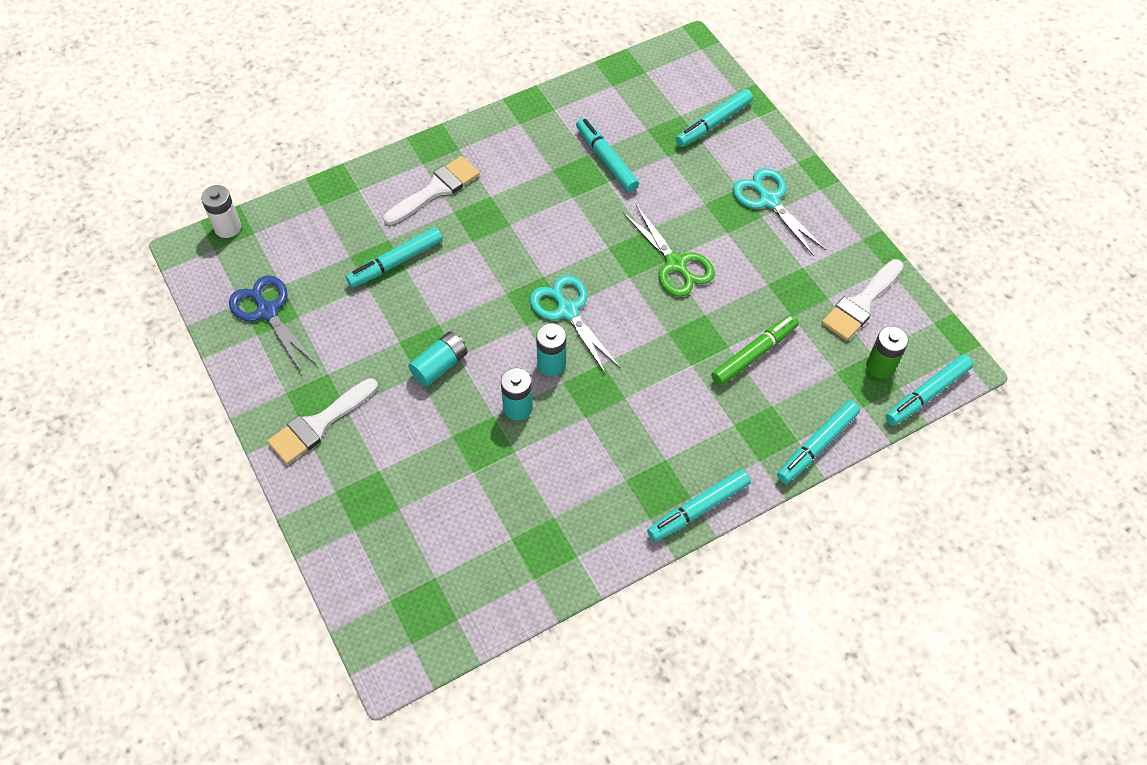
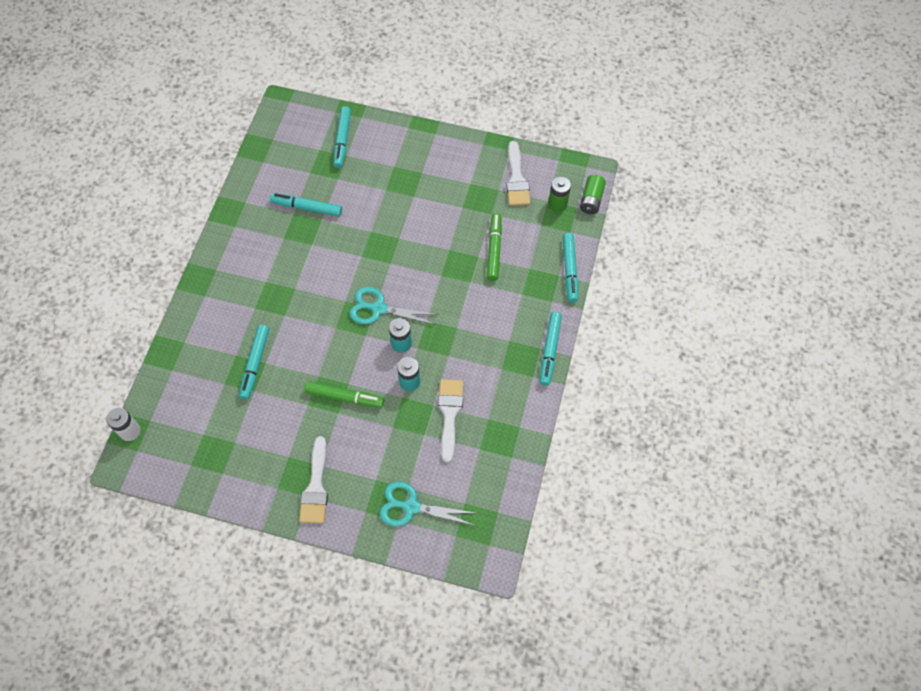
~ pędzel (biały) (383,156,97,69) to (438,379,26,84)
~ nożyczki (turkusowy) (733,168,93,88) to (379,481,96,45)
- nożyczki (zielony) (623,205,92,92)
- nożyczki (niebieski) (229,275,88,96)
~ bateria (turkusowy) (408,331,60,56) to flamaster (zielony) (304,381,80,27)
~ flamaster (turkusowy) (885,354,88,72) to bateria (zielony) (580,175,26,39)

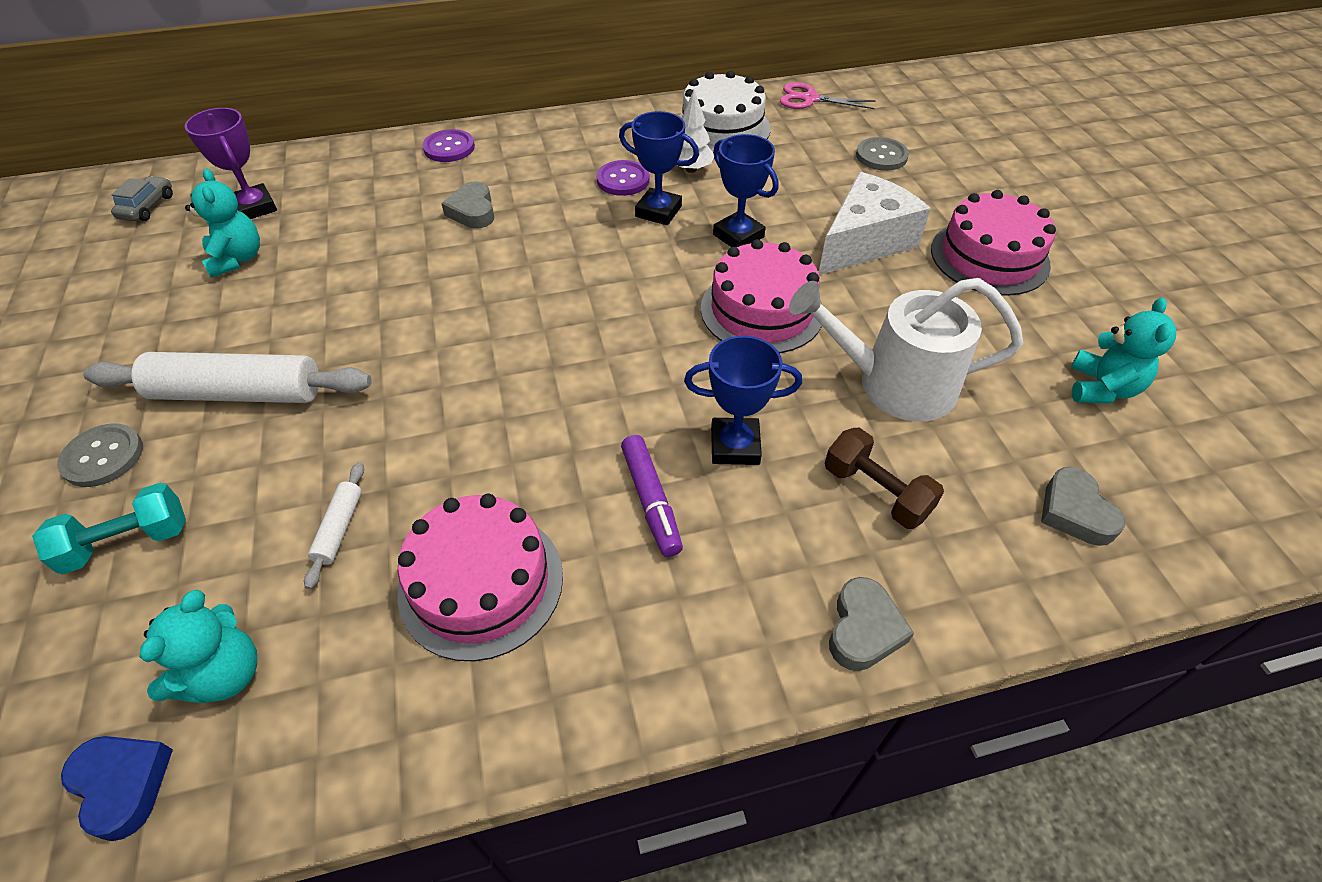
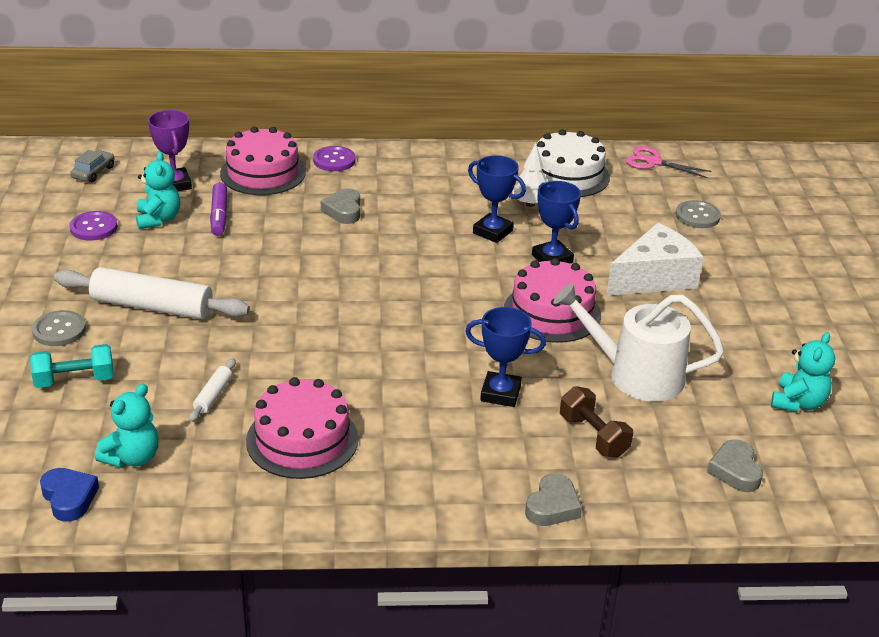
~ guzik (fioletowy) (597,160,52,36) to (70,211,48,30)
~ tort (różowy) (931,190,125,106) to (220,127,86,68)
~ flamaster (fioletowy) (621,435,62,122) to (210,182,17,54)

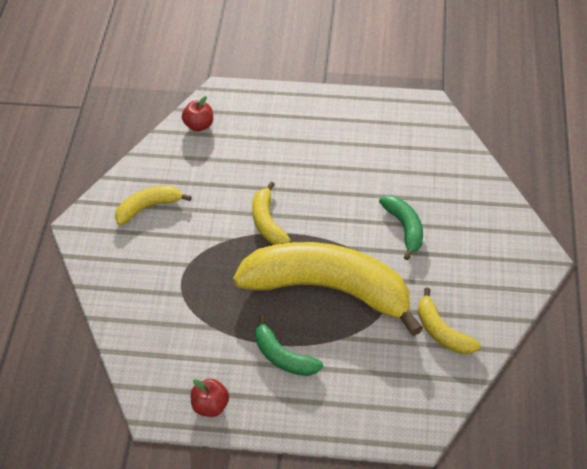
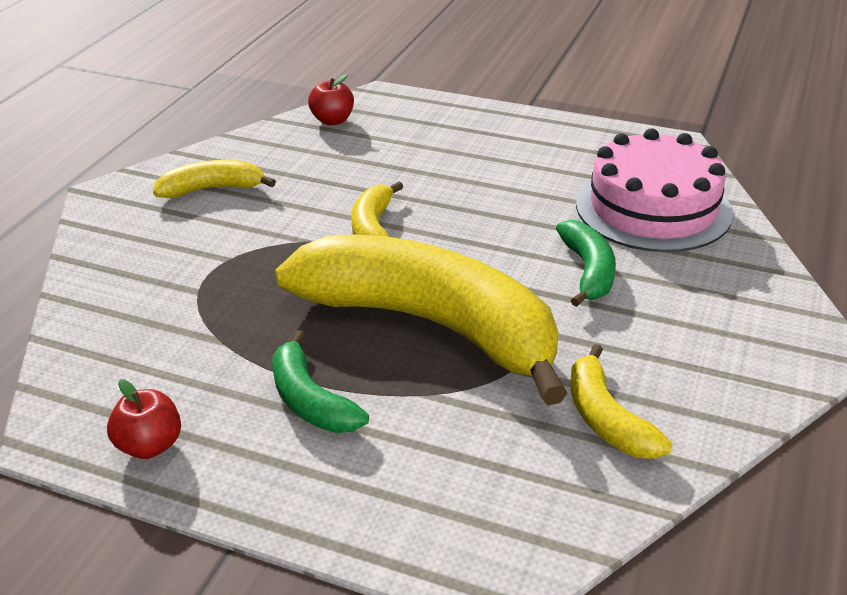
+ tort (różowy) (576,128,157,124)

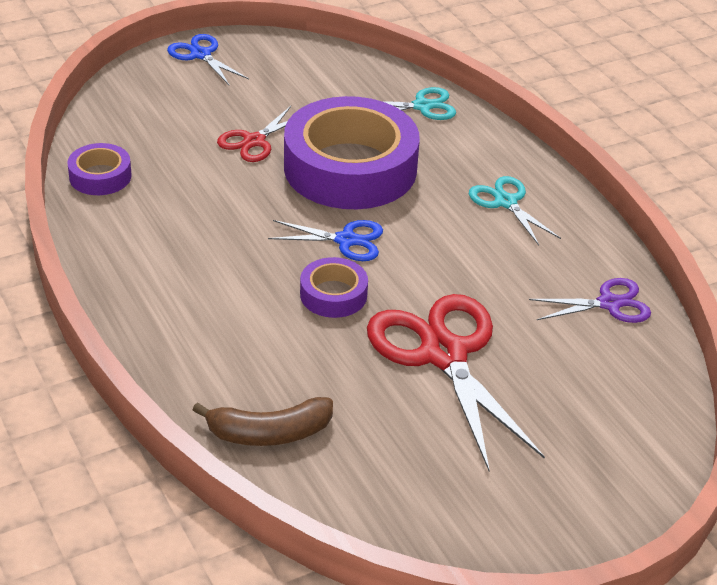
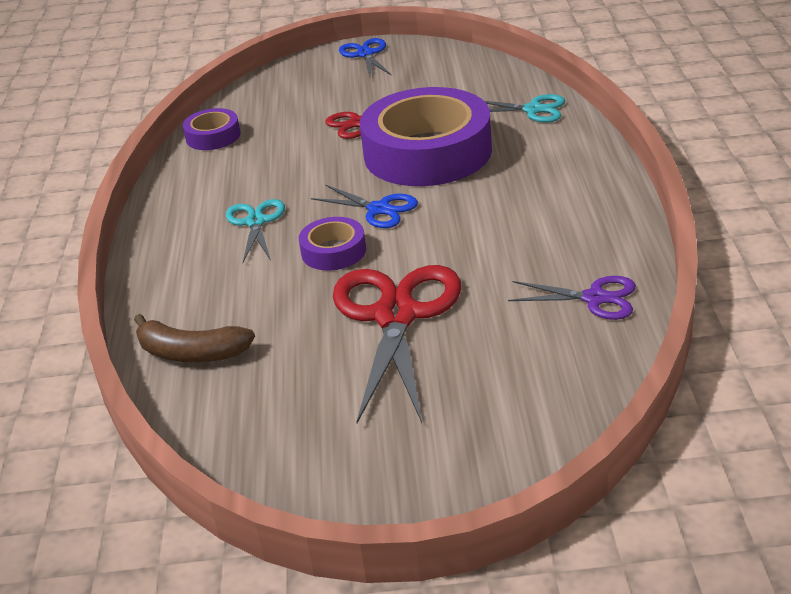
~ nożyczki (turkusowy) (469,176,92,69) to (226,199,59,64)

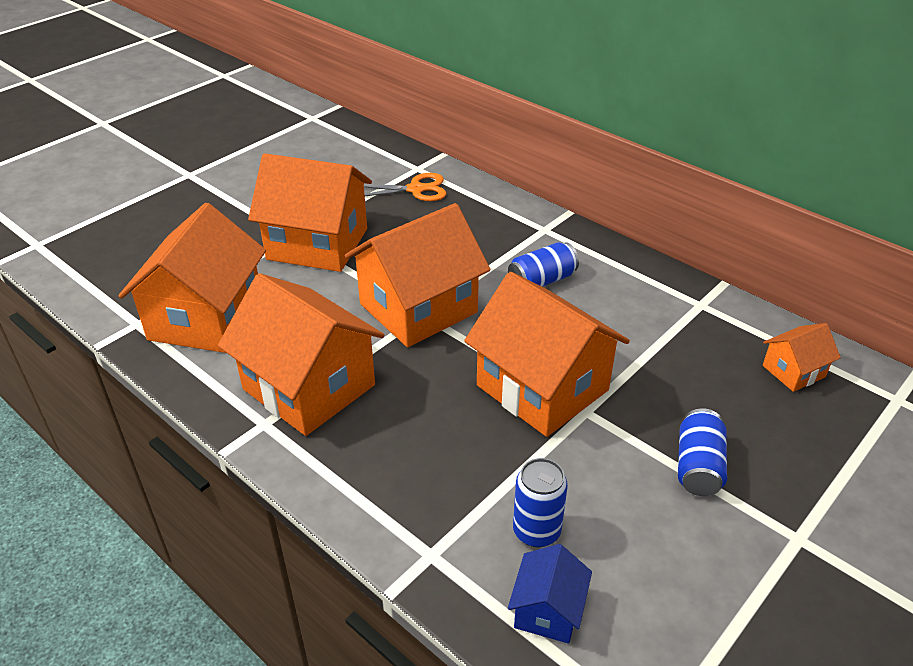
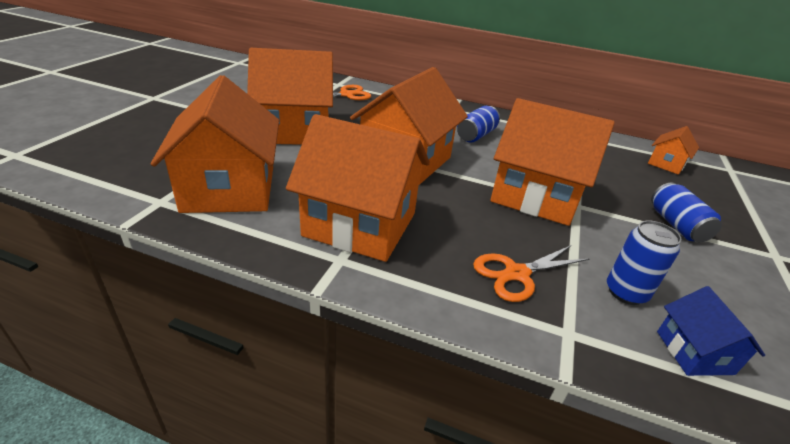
+ nożyczki (pomarańczowy) (473,245,117,57)

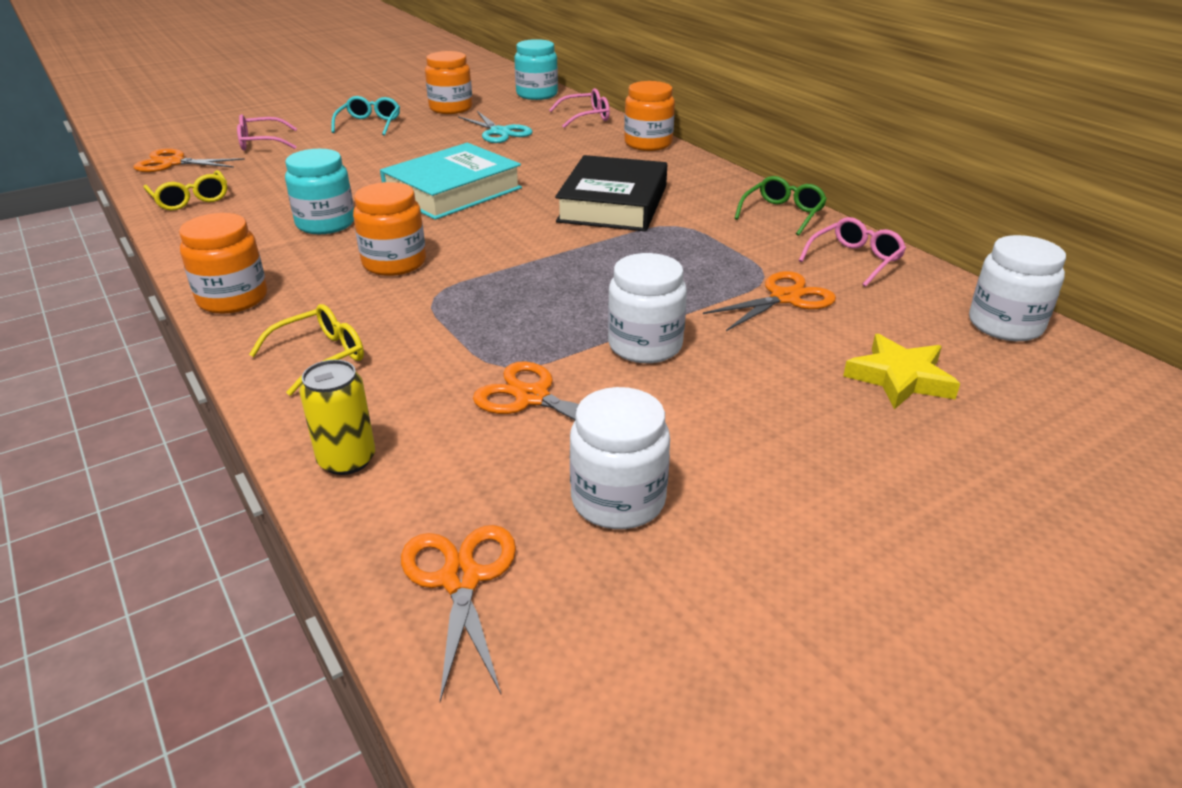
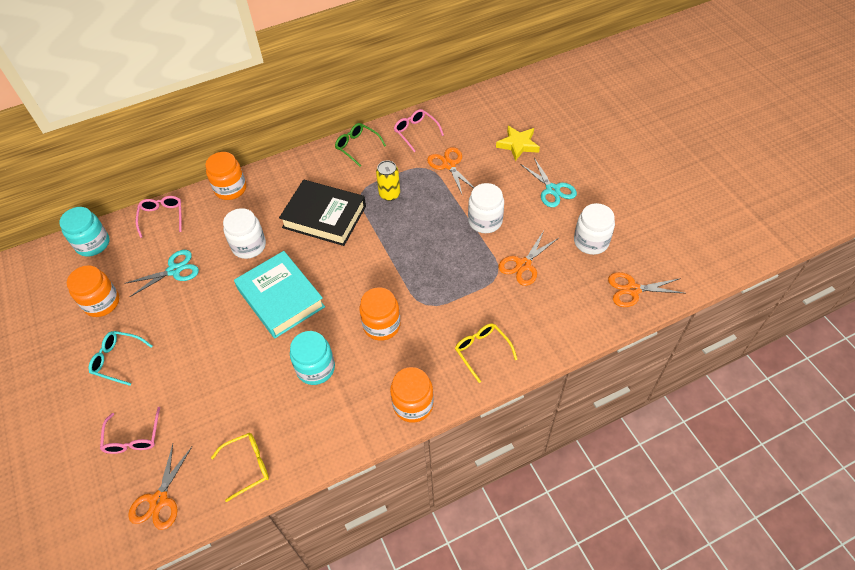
~ słoik (biały) (969,235,97,106) to (223,208,43,51)
~ puszka (żółty) (299,360,76,115) to (376,160,24,41)
+ nożyczki (turkusowy) (520,158,57,49)

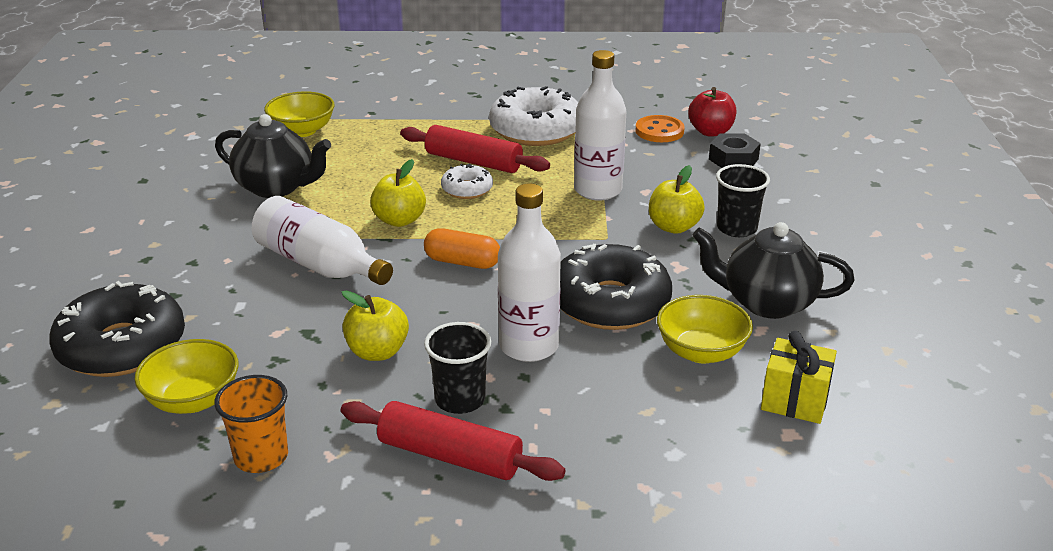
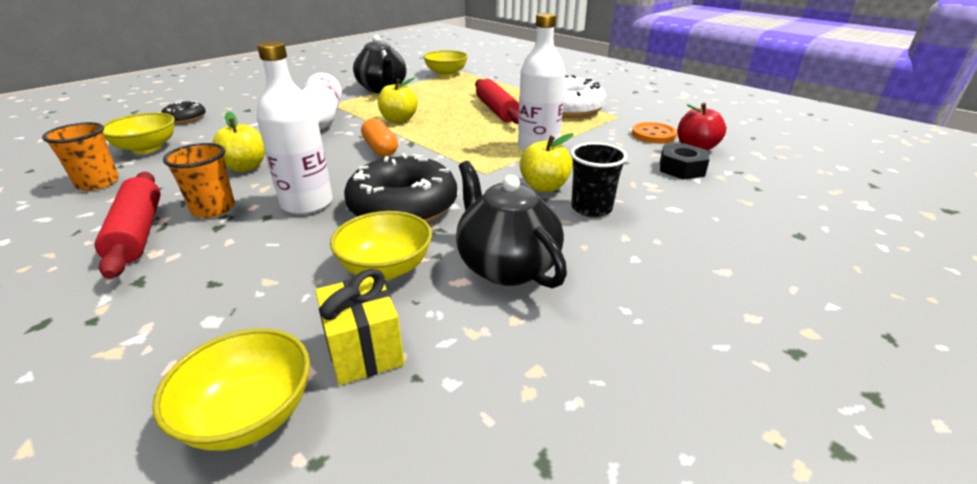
- donut (biały) (441,164,52,35)
~ donut (czarny) (49,281,136,96) = (161,101,45,23) x0.51
~ szklanka (czarny) (424,322,67,92) to szklanka (pomarańczowy) (163,143,72,75)
+ miska (żółty) (152,328,158,123)

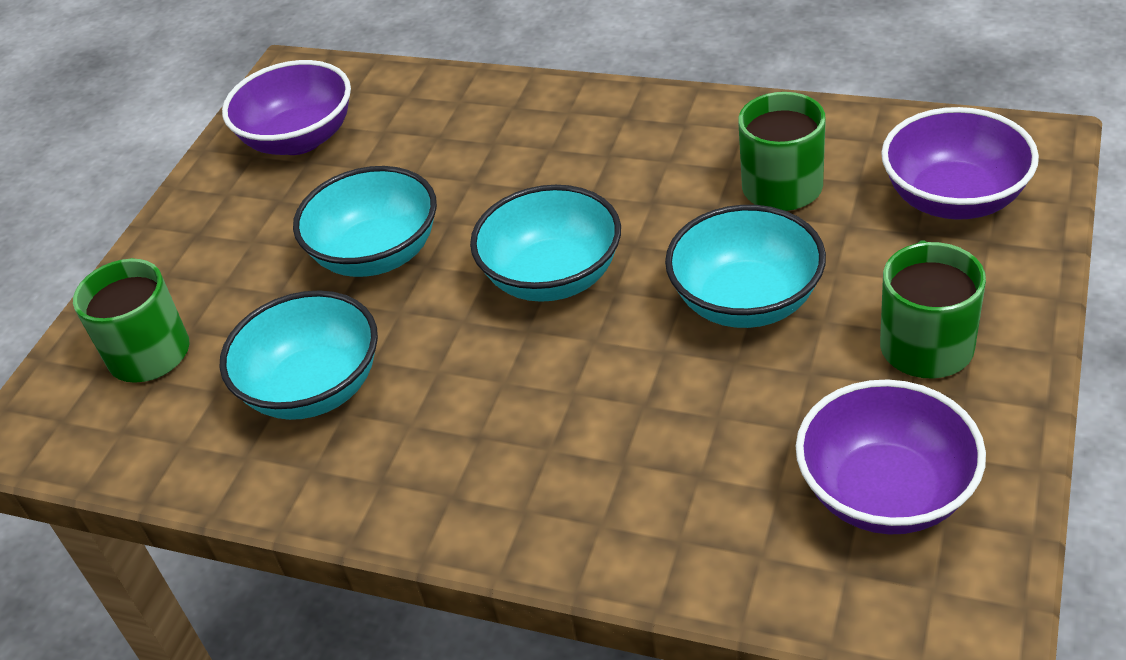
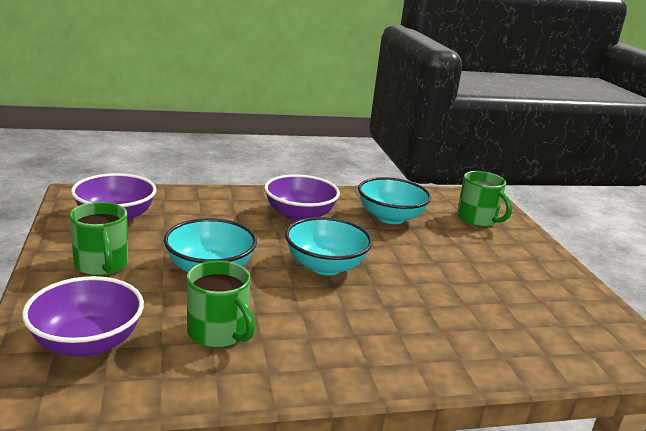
~ miska (fioletowy) (222,60,129,95) to (264,174,76,48)
- miska (turkusowy) (293,166,144,111)

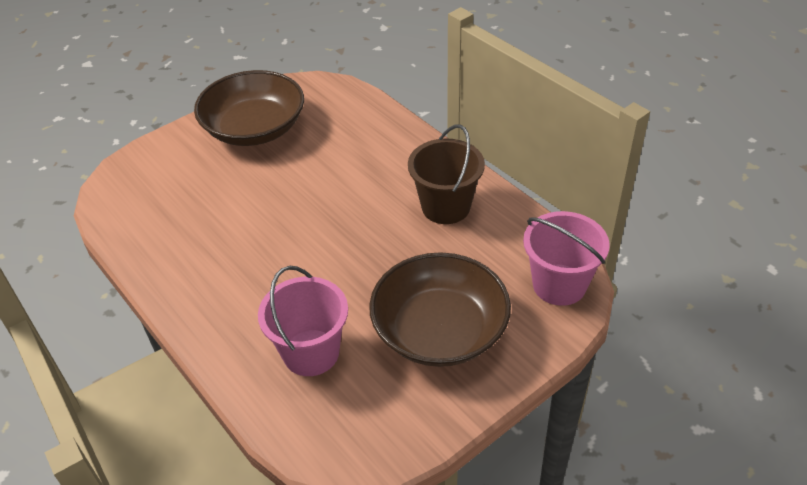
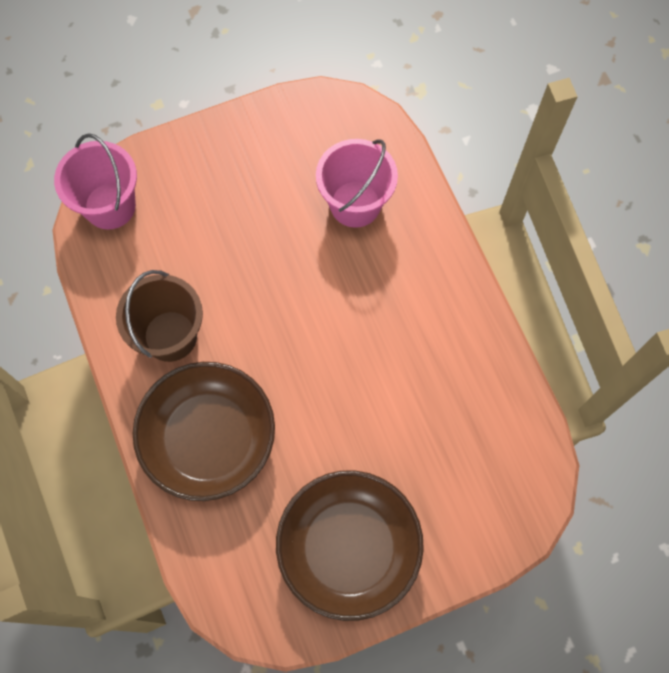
~ miska (brązowy) (369,252,142,115) to (132,362,143,139)

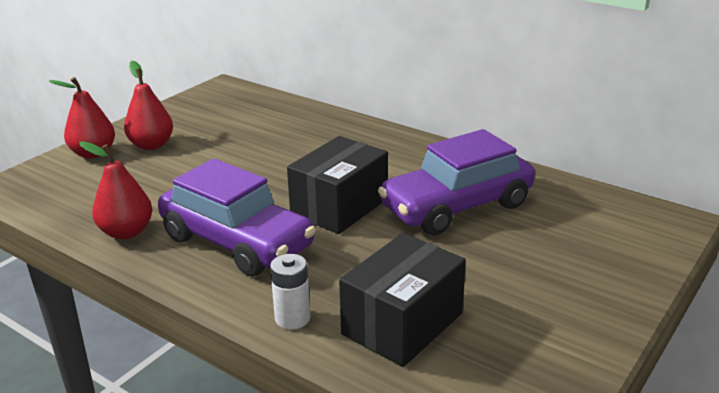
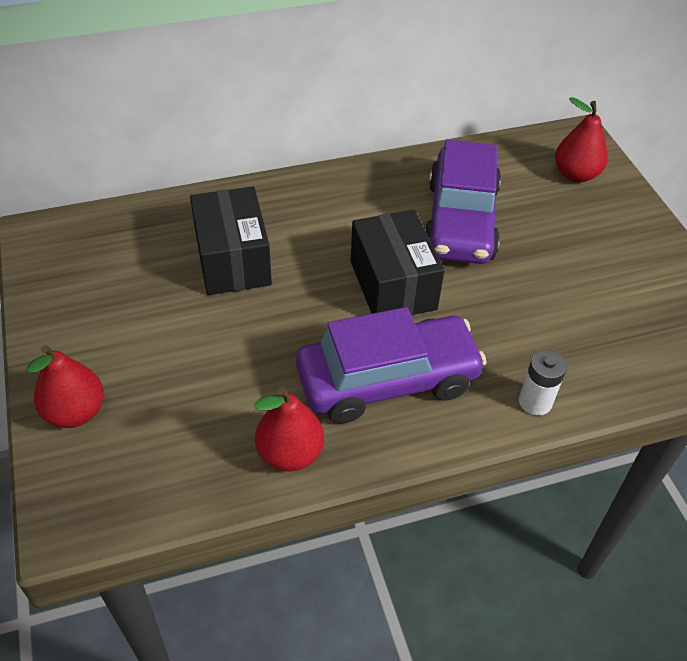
~ gruszka (czerwony) (124,61,49,89) to (555,97,53,85)
~ pudełko (czarny) (339,233,127,134) to (190,187,82,108)

